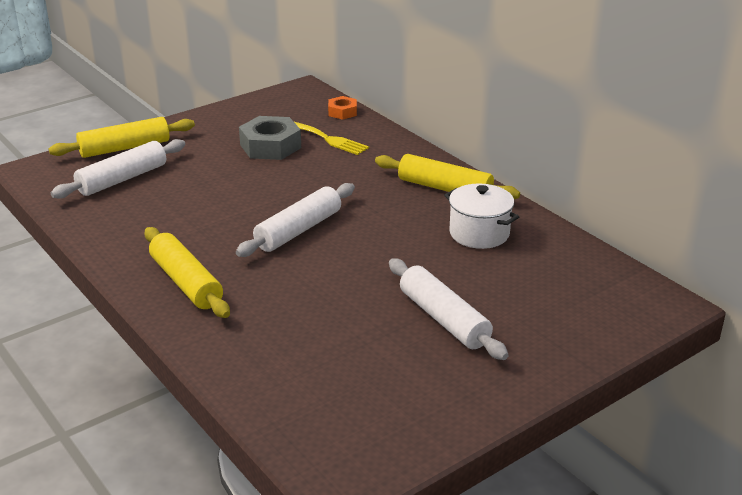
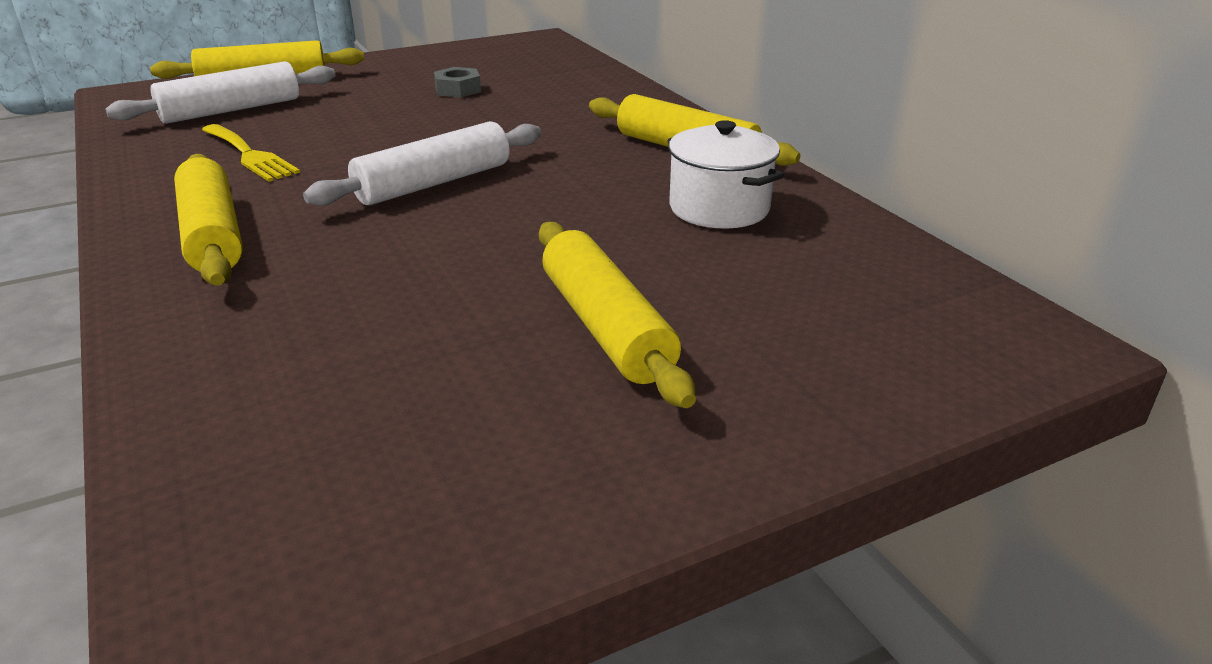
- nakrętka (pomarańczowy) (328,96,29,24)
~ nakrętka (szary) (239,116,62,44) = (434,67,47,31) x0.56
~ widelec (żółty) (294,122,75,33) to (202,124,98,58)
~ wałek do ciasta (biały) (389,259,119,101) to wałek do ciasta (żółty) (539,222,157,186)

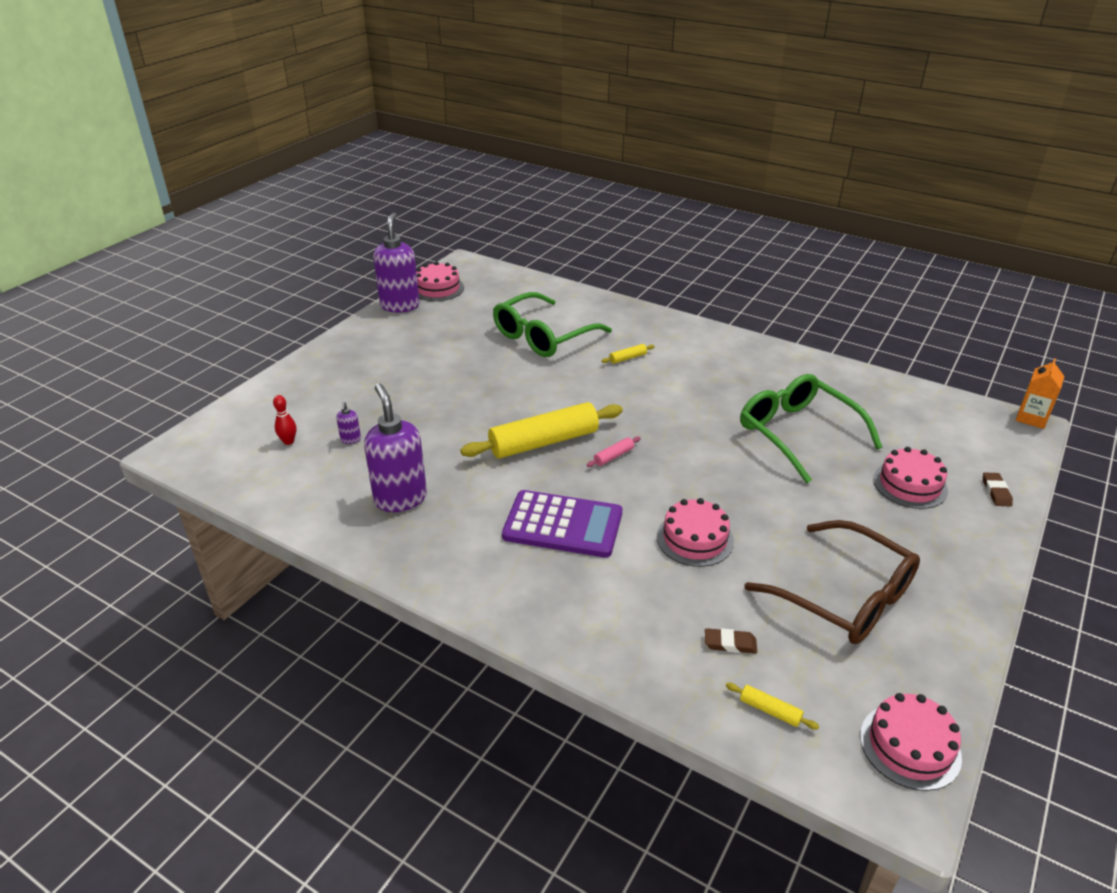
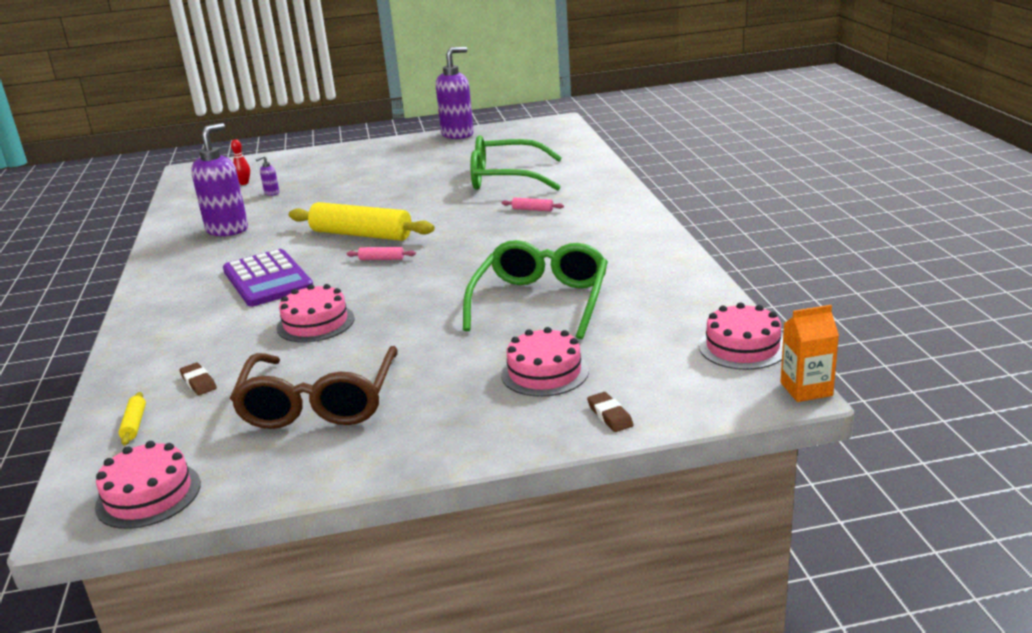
~ tort (różowy) (416,262,48,39) to (699,302,84,68)
~ wałek do ciasta (żółty) (601,344,54,20) to wałek do ciasta (różowy) (502,198,62,13)
~ gumka do mazania (brązowy) (983,472,30,34) = (587,392,47,40) 75 degrees counterclockwise

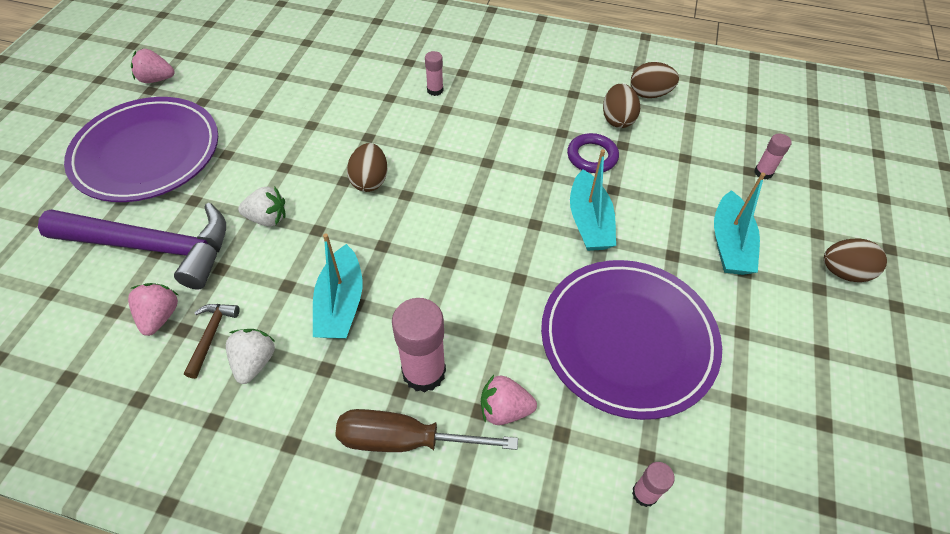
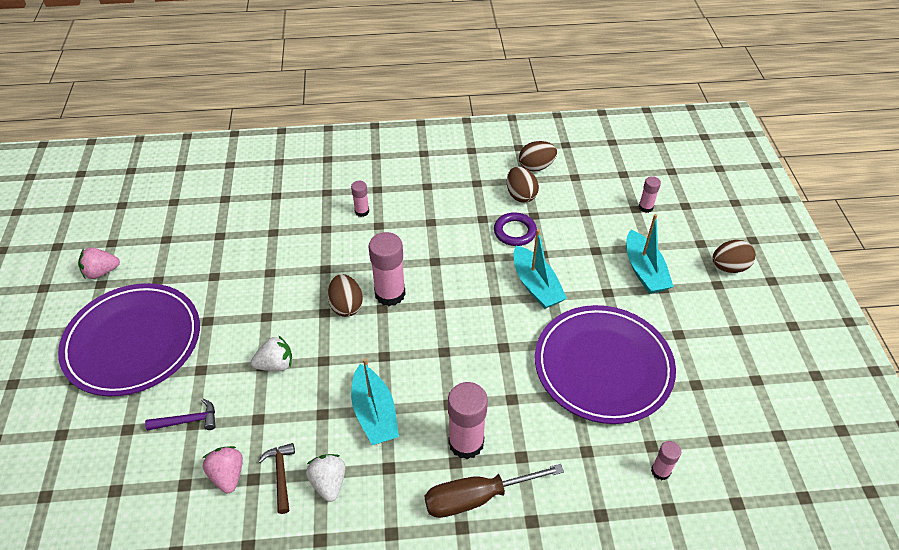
~ młotek (fioletowy) (38,203,188,87) = (145,399,71,32) x0.41
- truskawka (różowy) (481,375,56,50)
+ klej w sztyfcie (różowy) (368,232,38,74)

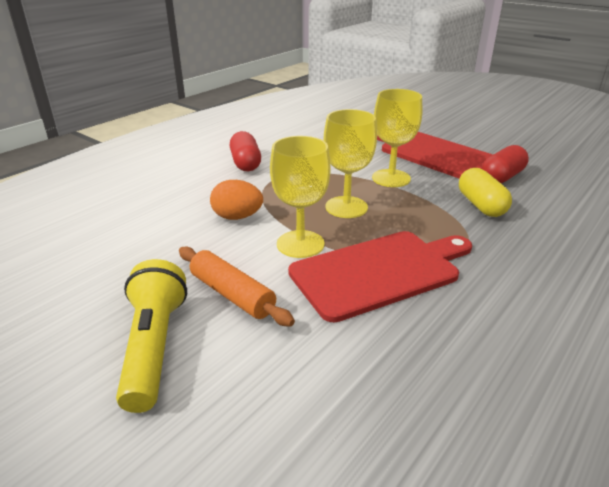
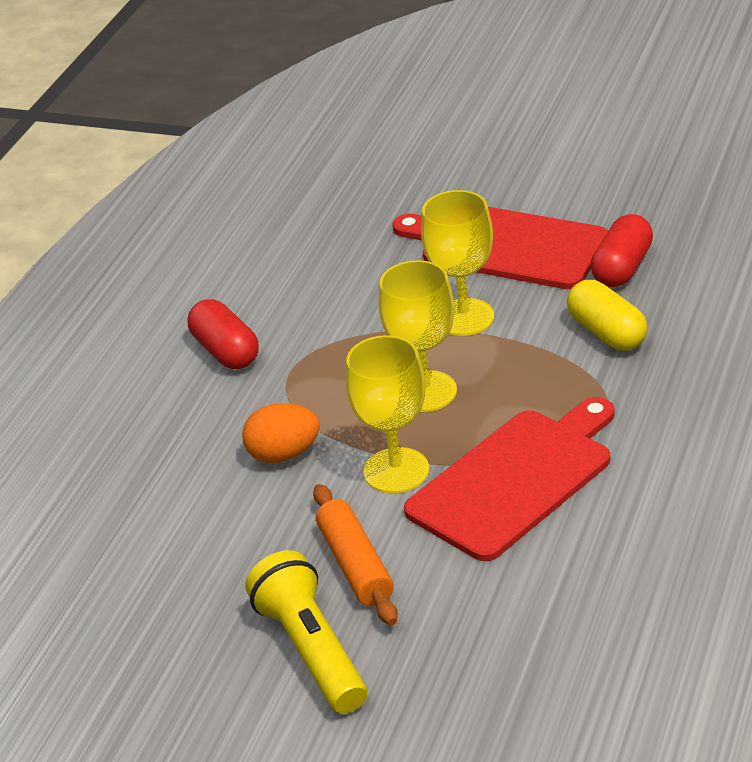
~ wałek do ciasta (pomarańczowy) (179,246,116,81) = (313,484,85,141) 45 degrees clockwise

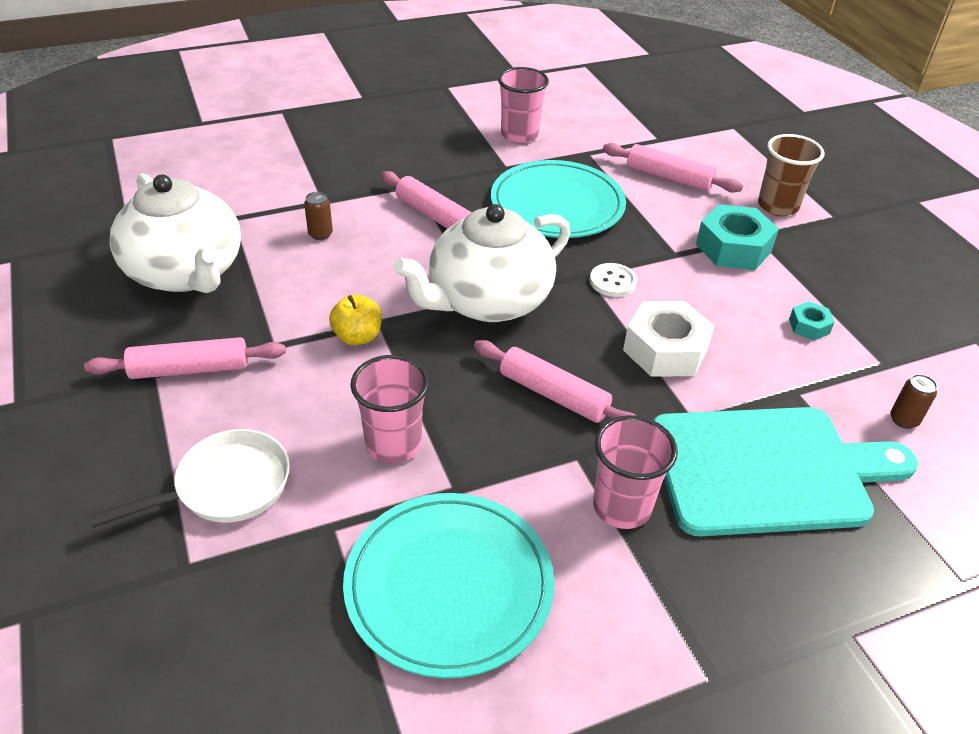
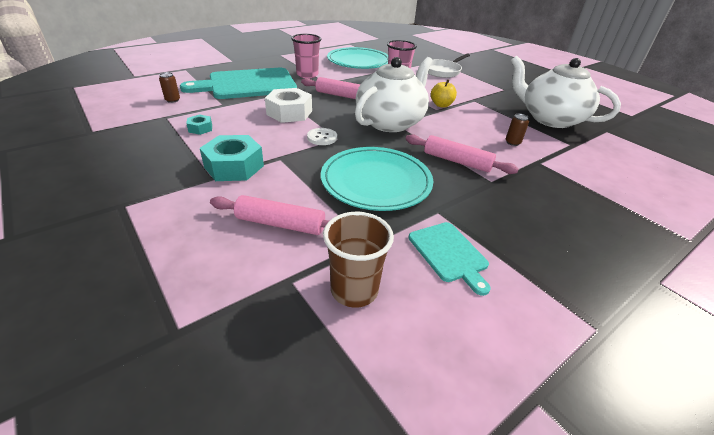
~ szklanka (różowy) (498,67,51,77) to deska do krojenia (turkusowy) (408,222,83,74)
~ szklanka (brązowy) (758,134,67,82) to (323,212,71,96)
- wałek do ciasta (różowy) (84,337,202,42)

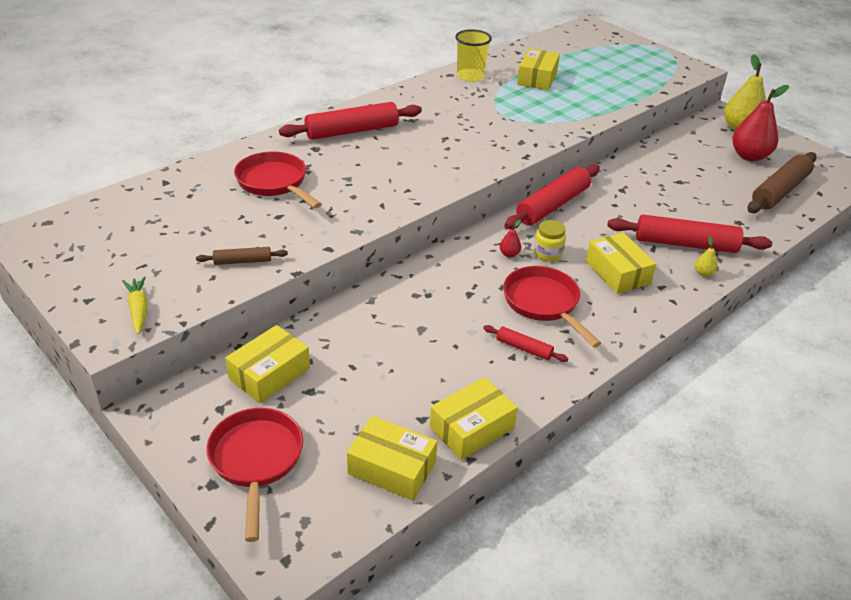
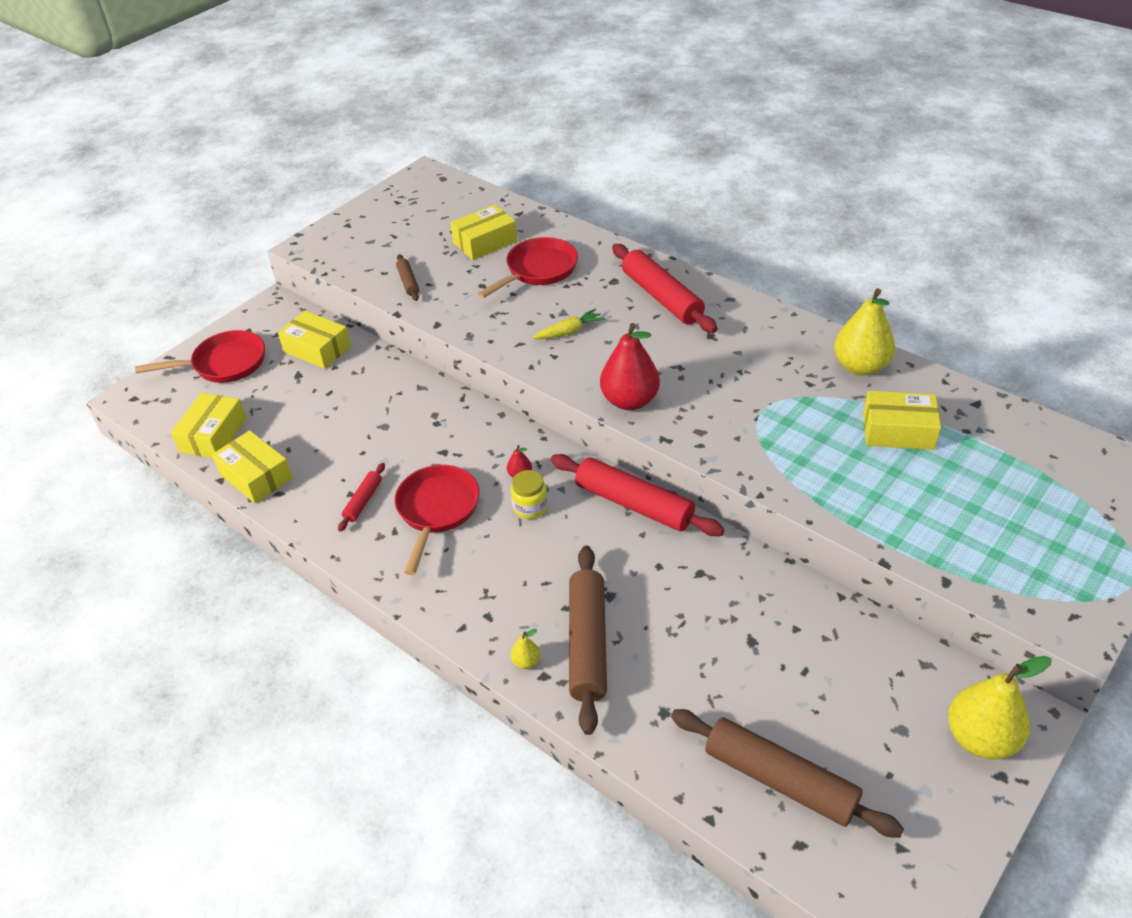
~ szklanka (żółty) (455,29,37,53) to gruszka (żółty) (834,288,61,87)
~ gruszka (czerwony) (732,85,57,76) to (600,323,60,87)
~ wałek do ciasta (czerwony) (607,215,165,38) to wałek do ciasta (brązowy) (569,546,38,189)
~ pudełko (żółty) (586,233,70,61) to (450,204,67,56)
~ patelnia (czerwony) (503,266,98,82) = (395,465,85,110) 45 degrees counterclockwise
~ marchewka (żółty) (122,276,26,58) to (532,308,73,31)

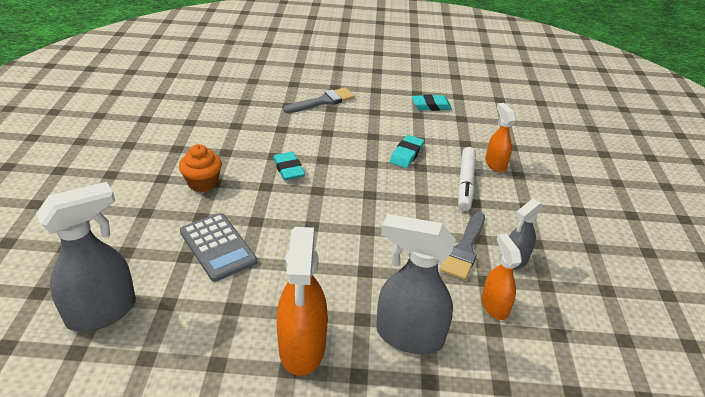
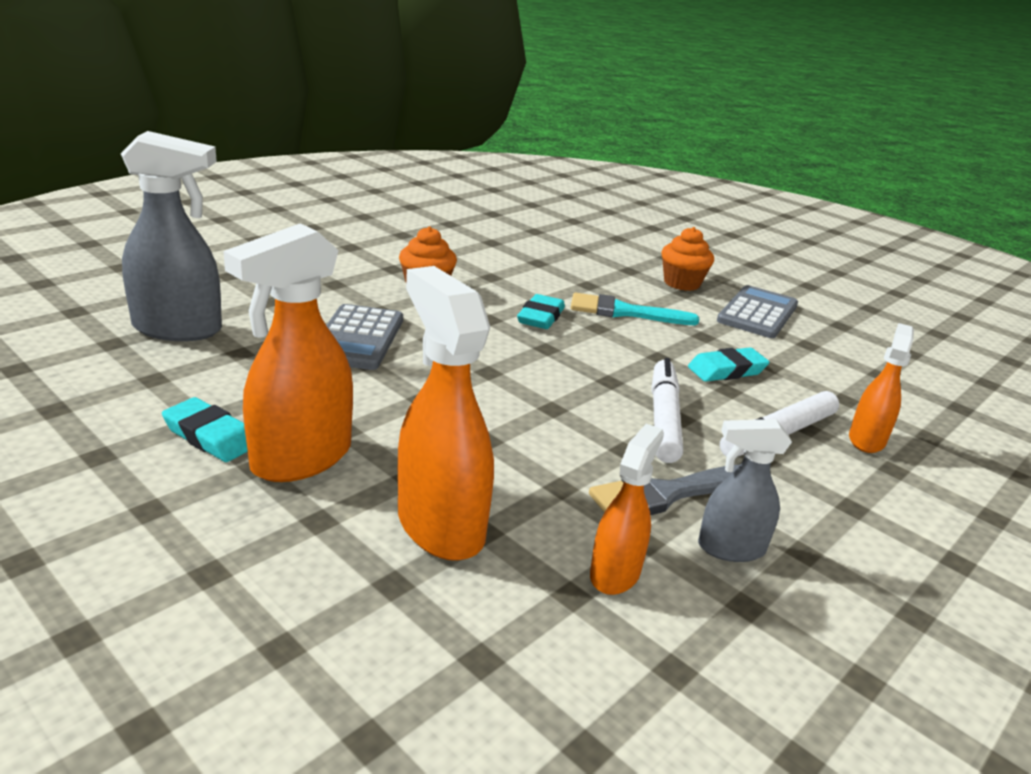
~ pędzel (szary) (283,88,72,25) to muffinka (pomarańczowy) (661,227,53,64)
~ gumka do mazania (turkusowy) (412,94,40,17) to (162,397,86,65)
~ spryskiwacz (szary) (376,214,80,140) to spryskiwacz (pomarańczowy) (398,266,96,295)
+ kalkulator (szary) (717,285,81,53)
+ pędzel (turkusowy) (571,293,128,32)
+ flamaster (biały) (652,358,31,105)

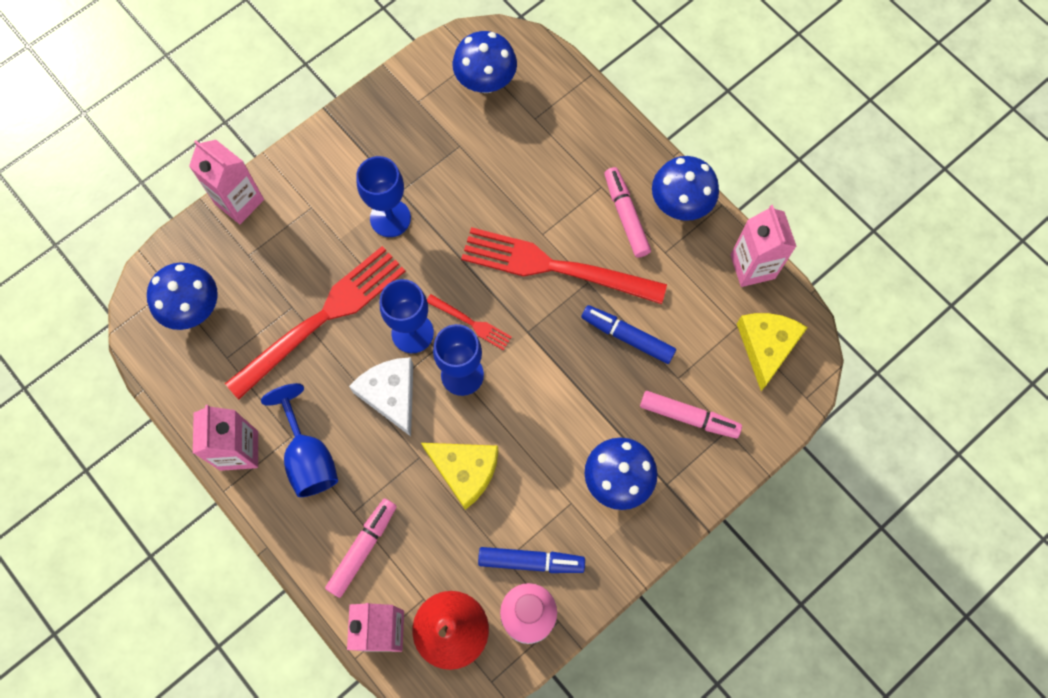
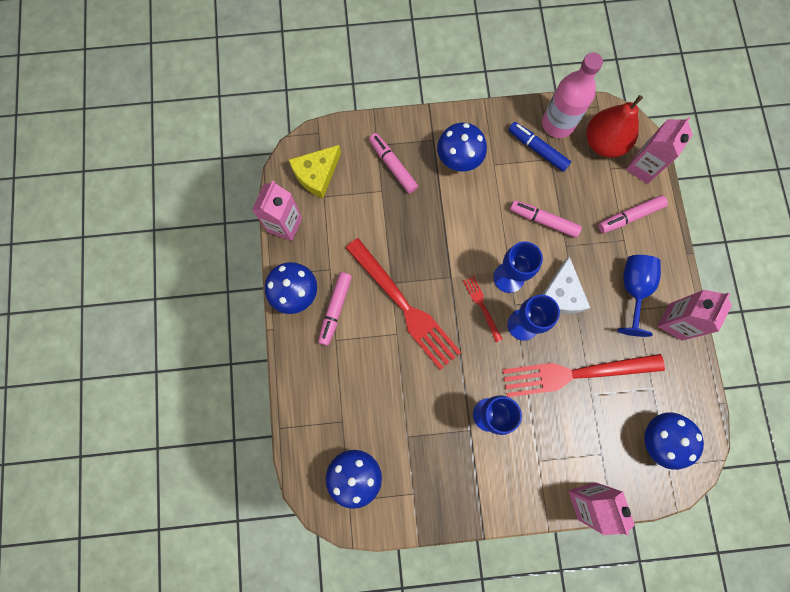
- flamaster (niebieski) (581,305,95,59)
~ ser (żółty) (421,443,77,67) to flamaster (różowy) (510,200,72,38)

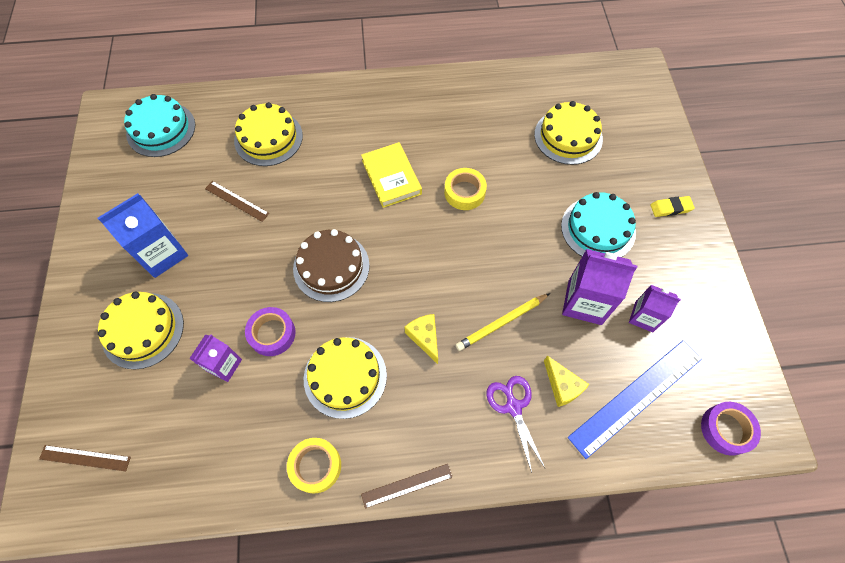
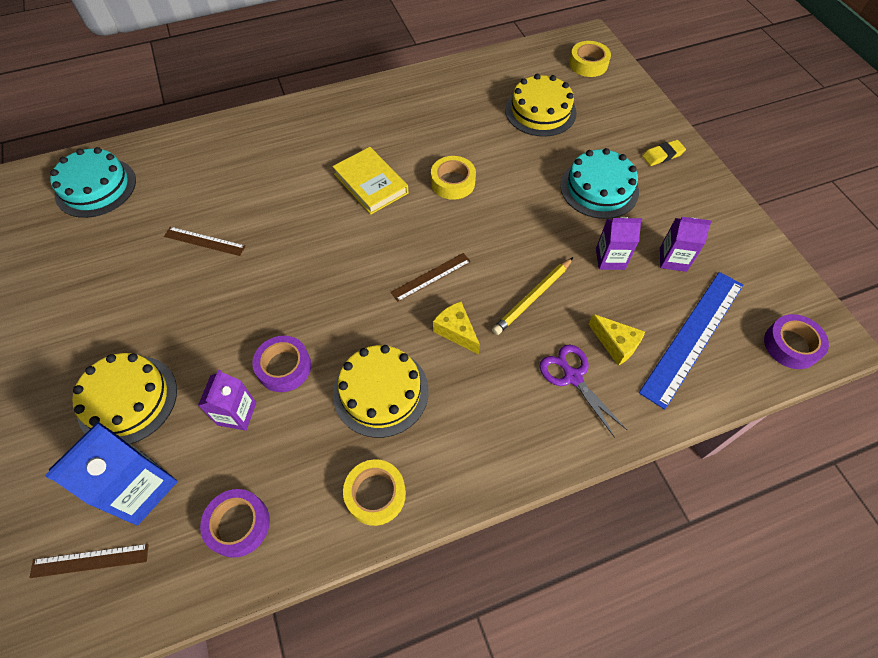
- tort (żółty) (234,102,69,64)
~ karton mleka (niebieski) (98,193,90,85) to (45,422,133,104)
- tort (brązowy) (293,229,77,73)
~ karton mleka (fioletowy) (562,249,75,76) = (596,217,46,53) x0.62
~ linijka (brązowy) (361,464,92,45) to (391,253,80,49)
+ taśma klejąca (żółty) (569,41,42,36)
+ taśma klejąca (fioletowy) (200,489,70,69)

